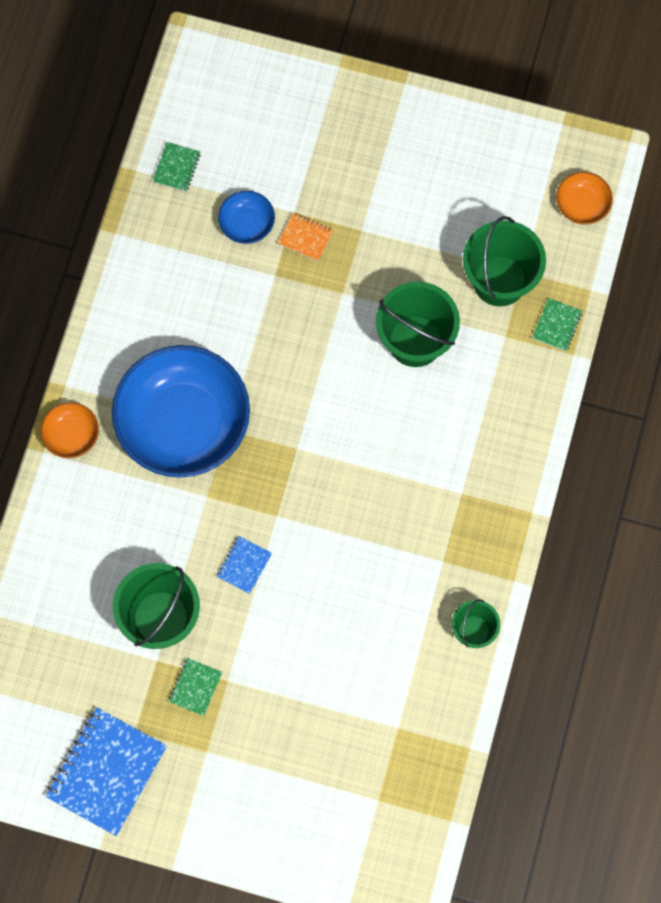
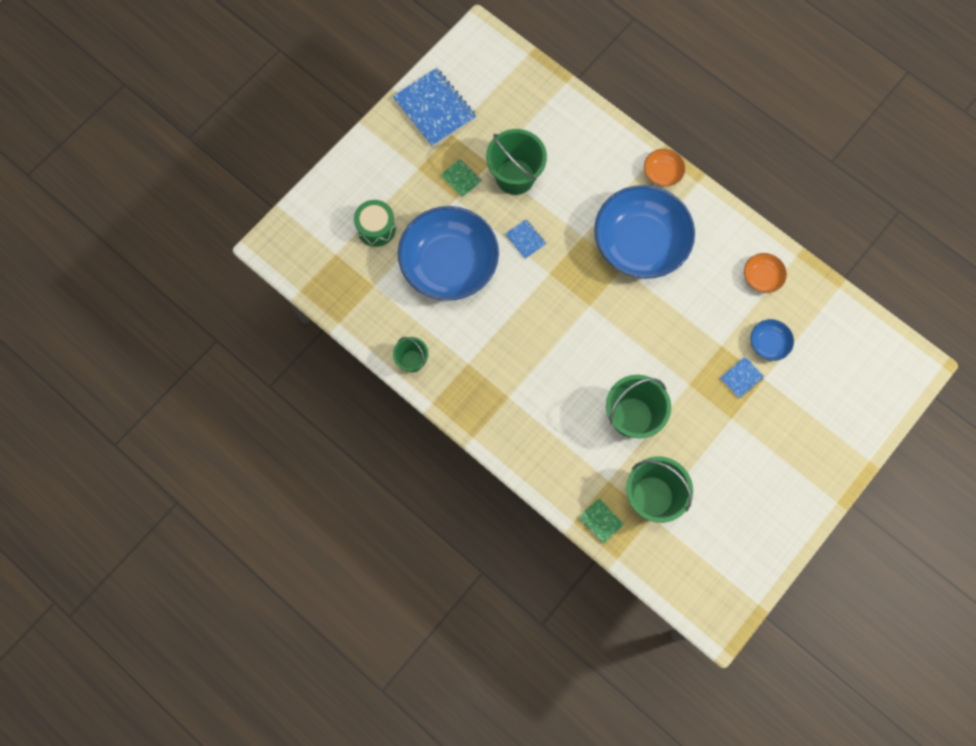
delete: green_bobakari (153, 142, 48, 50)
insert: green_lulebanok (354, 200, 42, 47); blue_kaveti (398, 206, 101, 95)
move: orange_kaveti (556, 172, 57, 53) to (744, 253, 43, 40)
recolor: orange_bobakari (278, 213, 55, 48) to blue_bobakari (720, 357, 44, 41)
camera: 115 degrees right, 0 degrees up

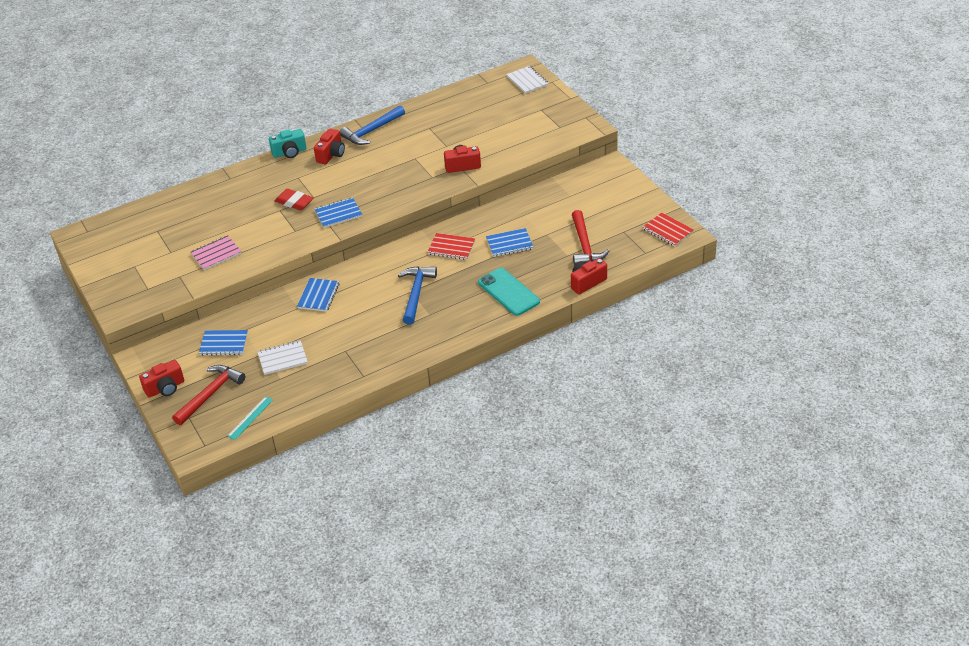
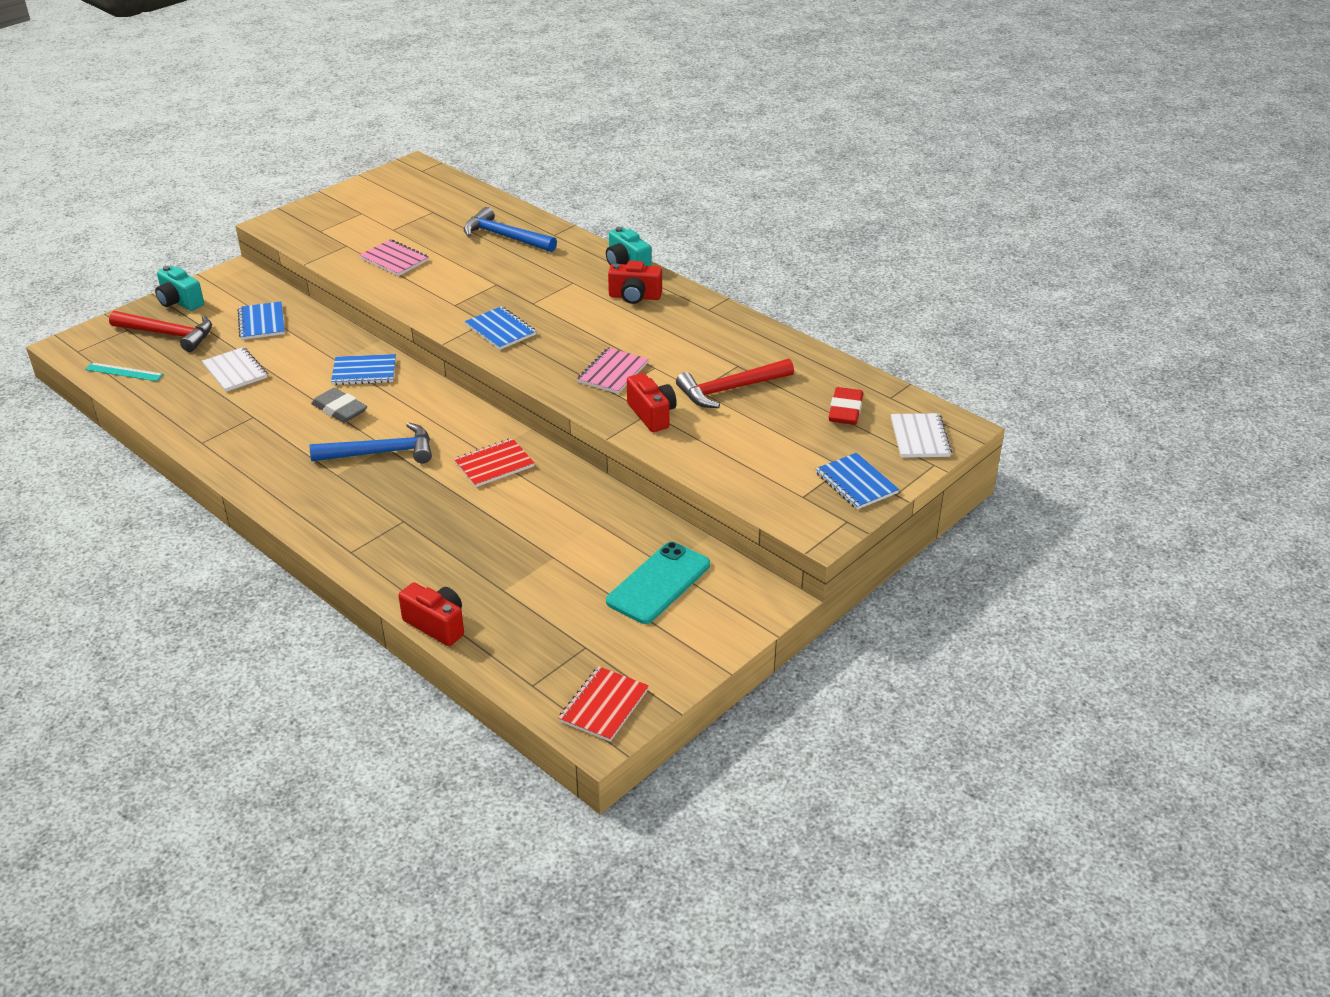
insert: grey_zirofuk (311, 388, 56, 35); pink_bobakari (577, 347, 71, 47)
move: red_zirofuk (275, 189, 38, 21) to (829, 387, 34, 38); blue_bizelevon (340, 105, 65, 40) to (464, 207, 93, 45); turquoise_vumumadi (478, 268, 62, 48) to (606, 542, 104, 82); blue_bobakari (486, 228, 47, 29) to (815, 453, 84, 56); red_bizelevon (572, 210, 37, 56) to (676, 359, 118, 49)
recolor: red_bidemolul (139, 360, 45, 38) to turquoise_bidemolul (155, 266, 49, 45)
rotate: red_bobakari (427, 233, 48, 27) = (454, 438, 80, 49) 60 degrees clockwise; white_bobakari (506, 66, 42, 28) = (891, 413, 61, 45) 45 degrees counterclockwise
camera: 70 degrees right, 5 degrees down

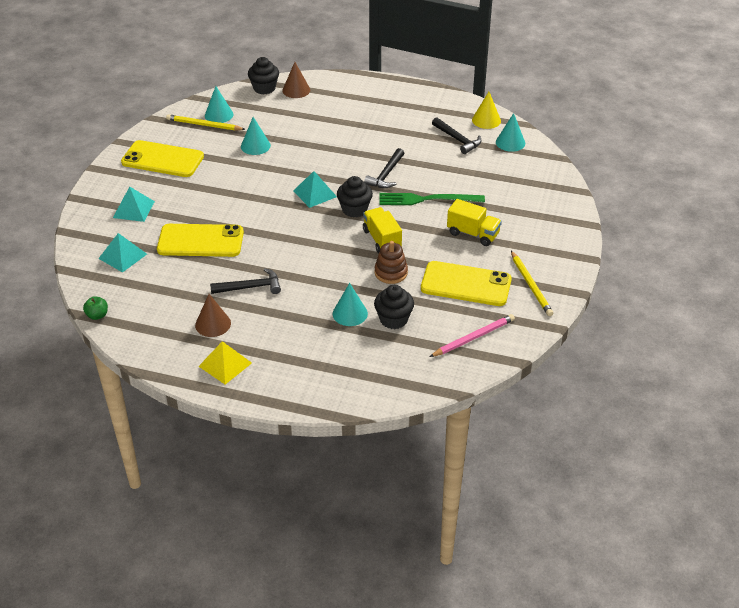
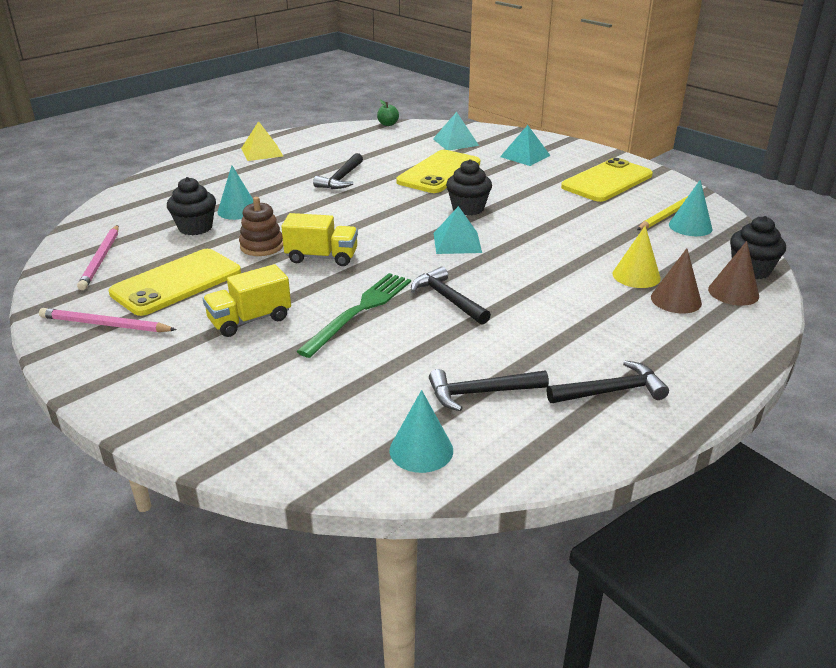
delete: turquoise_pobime (241, 117, 30, 38)
insert: black_bizelevon (547, 361, 122, 42)
move: brown_pobime (195, 294, 36, 43) to (651, 248, 51, 65); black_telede (337, 176, 36, 41) to (446, 159, 46, 56); yellow_pobime (472, 92, 29, 37) to (613, 226, 48, 62)
recolor: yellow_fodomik (511, 251, 42, 65) to pink_fodomik (39, 308, 138, 24)
camera: 120 degrees right, 10 degrees down

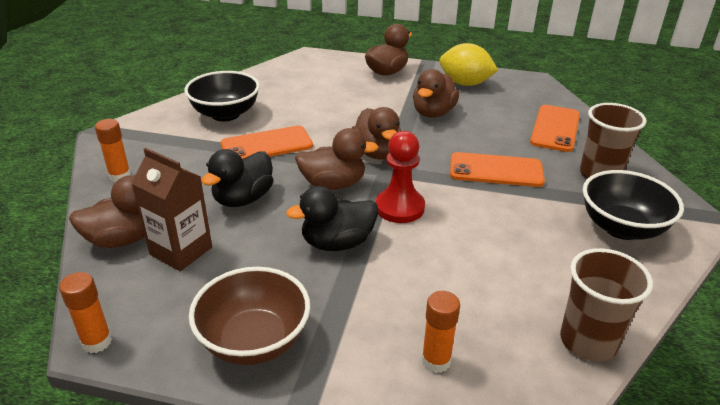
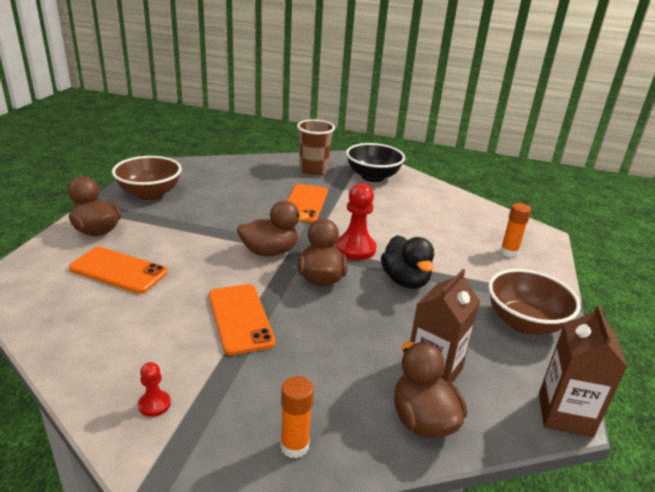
delete: black_kaveti (184, 71, 76, 50); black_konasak (201, 149, 72, 58); brown_konasak (413, 69, 46, 49); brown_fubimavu (560, 248, 93, 114)
insert: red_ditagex (138, 362, 33, 55)
move: orange_vumumadi (530, 105, 50, 47) to (69, 247, 99, 47)
replace: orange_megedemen (59, 272, 53, 81) to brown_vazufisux (539, 305, 88, 132); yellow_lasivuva (440, 43, 58, 43) to brown_kaveti (112, 156, 70, 44)
camera: 90 degrees left, 5 degrees down

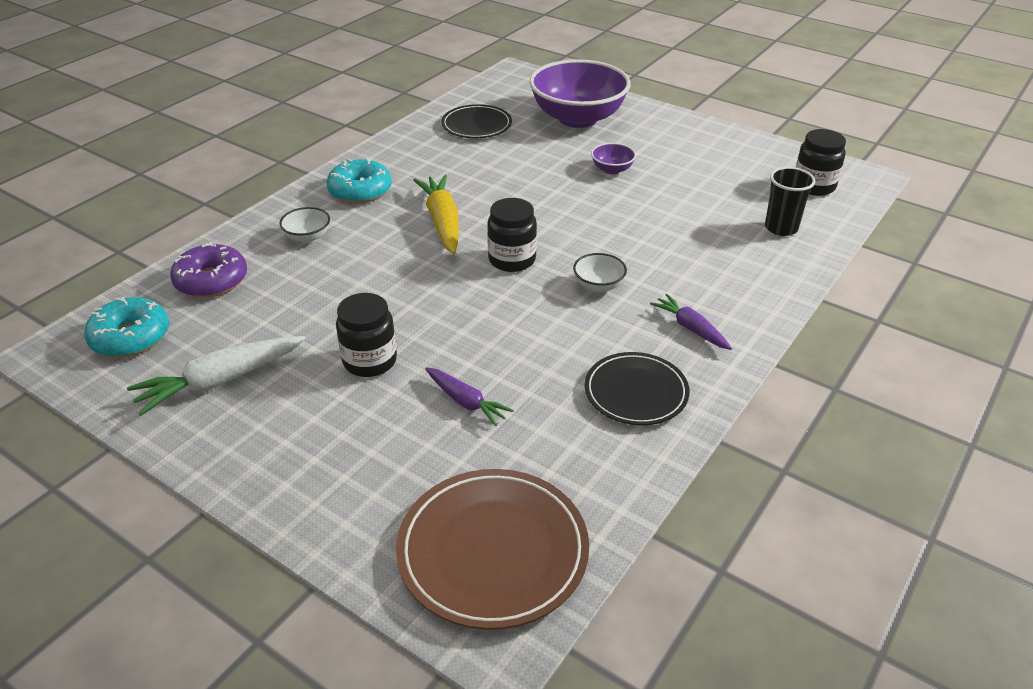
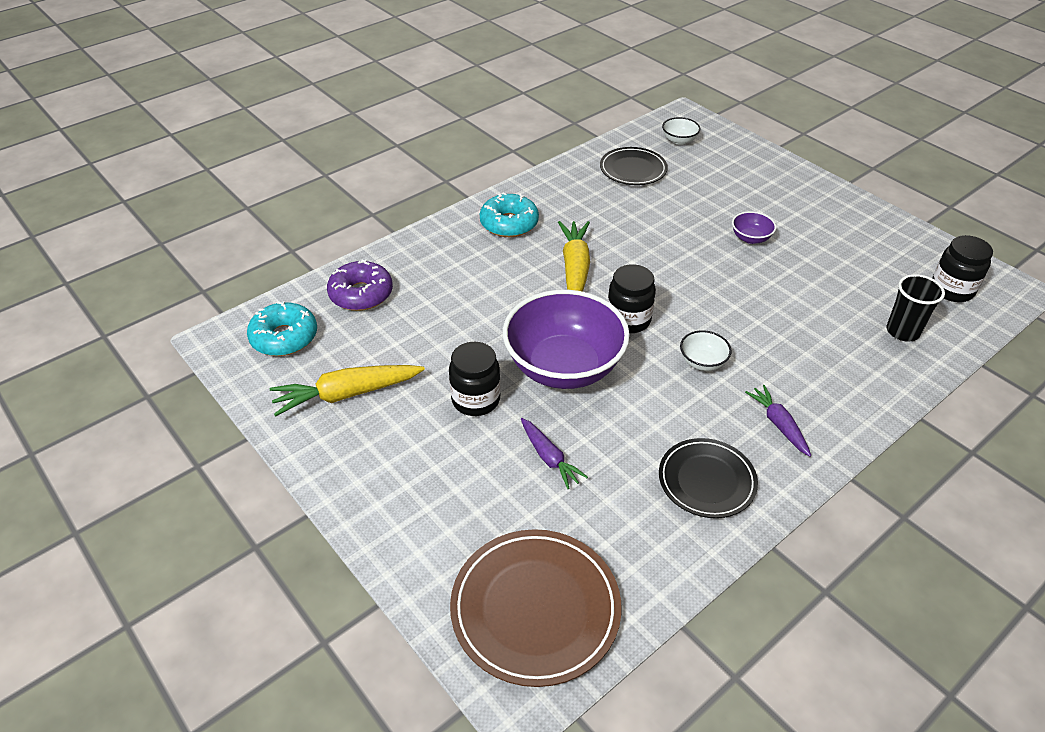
move: white_kaveti (279, 207, 51, 36) to (662, 117, 39, 28); purple_kaveti (529, 59, 101, 69) to (503, 290, 127, 99)
recolor: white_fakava (127, 336, 179, 79) to yellow_fakava (270, 365, 155, 51)
camera: 15 degrees right, 5 degrees up

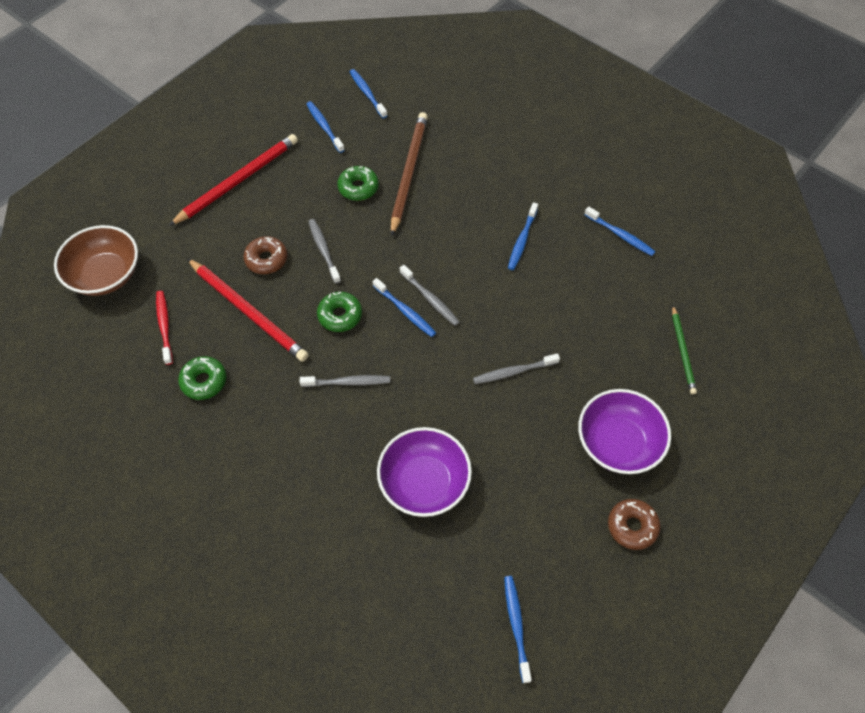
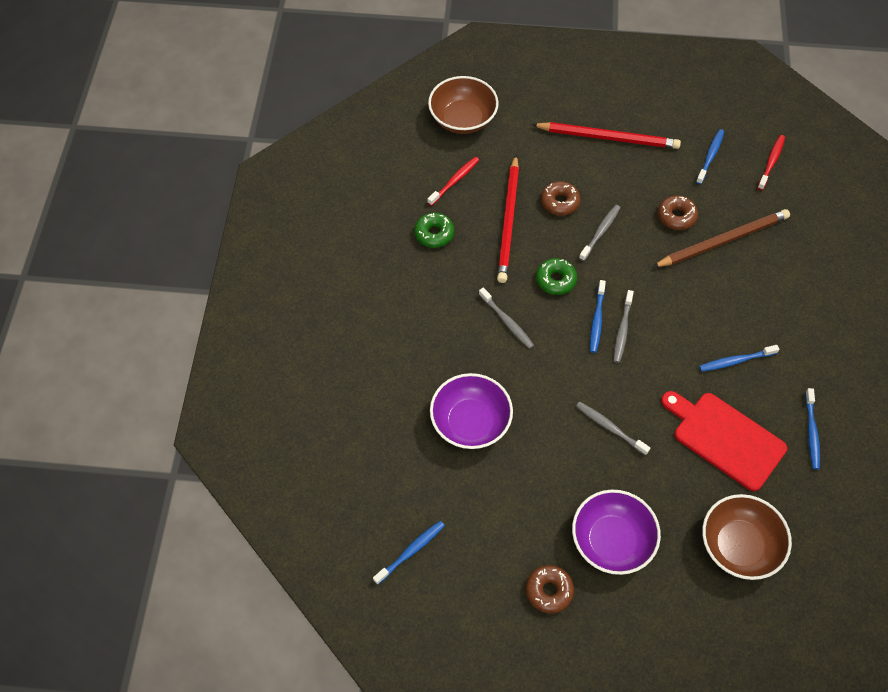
insert: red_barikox (661, 391, 126, 100)
replace: green_fodomik (672, 306, 25, 88) to brown_kaveti (702, 494, 90, 86)
recolor: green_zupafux (337, 166, 42, 35) to brown_zupafux (658, 195, 40, 35); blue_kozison (349, 69, 38, 50) to red_kozison (757, 135, 28, 55)
camera: 55 degrees right, 0 degrees up

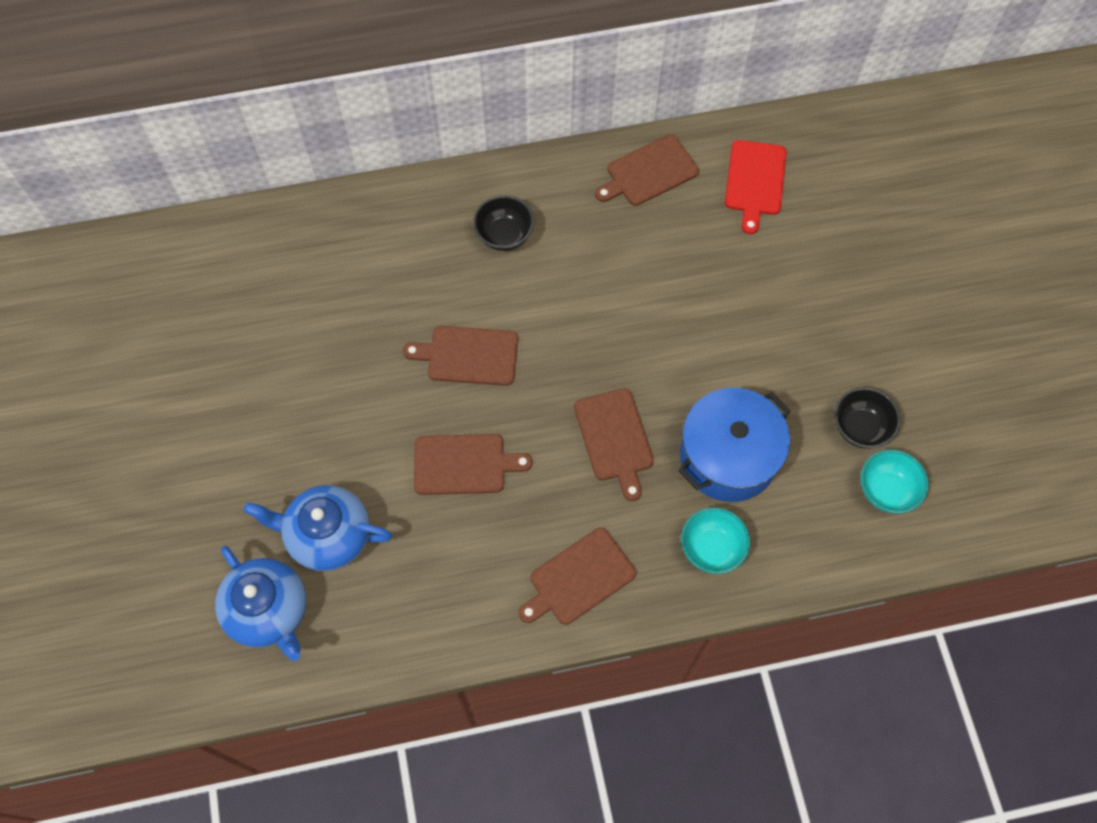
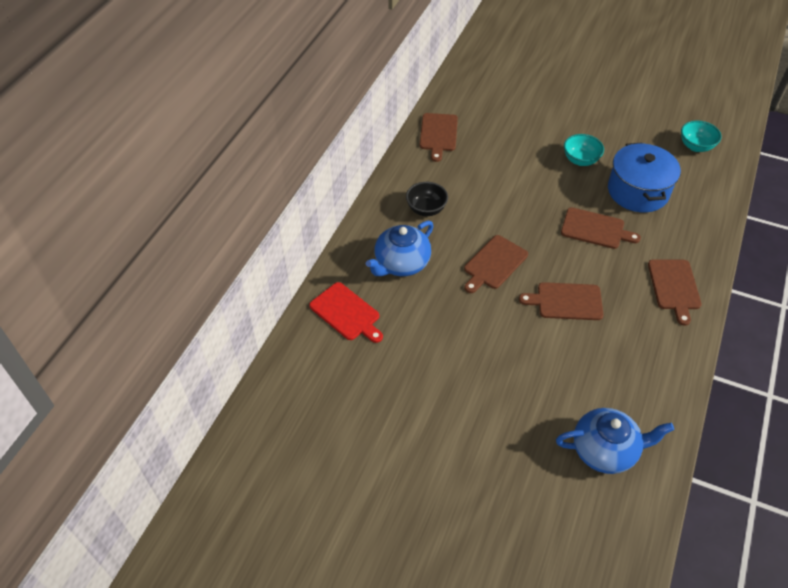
delete: black_kaveti (834, 387, 67, 62)
move: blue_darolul (244, 485, 148, 86) to (366, 221, 68, 55); turquoise_kaveti (681, 507, 69, 67) to (564, 134, 40, 32); red_barikox (725, 140, 61, 94) to (309, 282, 74, 61)
rotate: brown_barikox (414, 434, 118, 61) = (519, 282, 85, 38) 120 degrees counterclockwise
camera: 55 degrees left, 15 degrees down

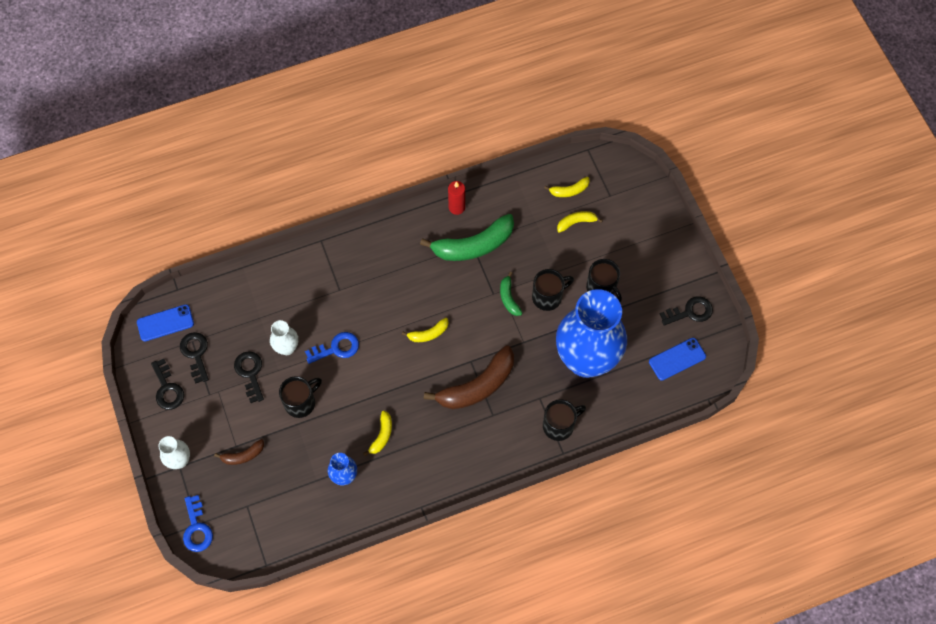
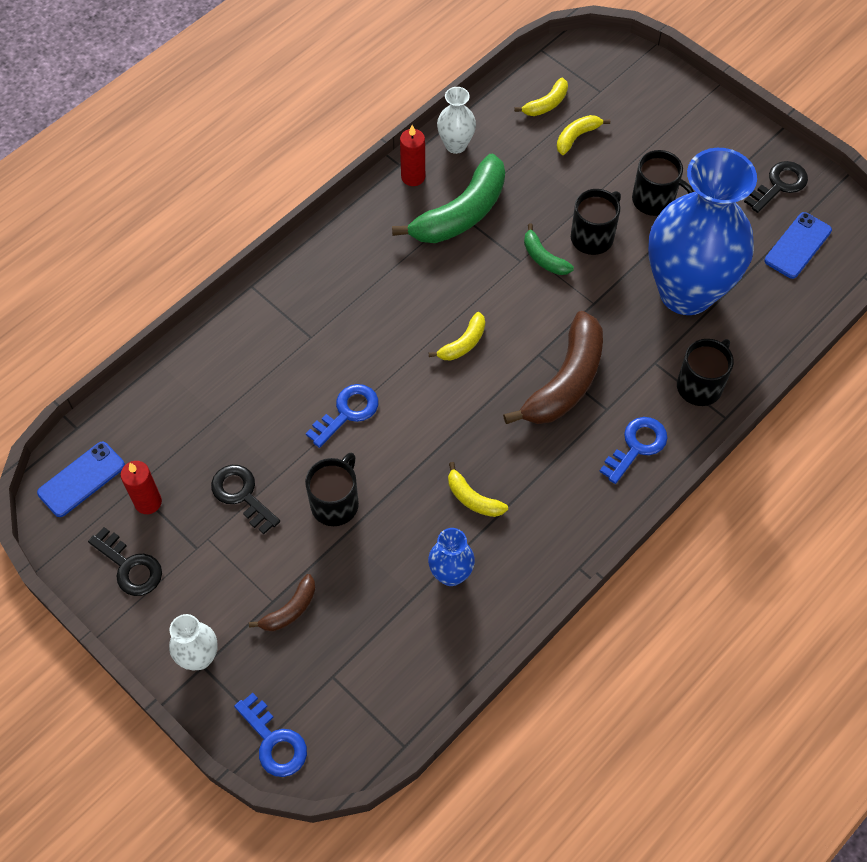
insert: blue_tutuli (599, 417, 69, 67)
move: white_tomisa (270, 320, 28, 35) to (437, 87, 39, 67)
replace: black_tutuli (180, 332, 29, 52) to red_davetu (121, 461, 41, 53)
rotate: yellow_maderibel (363, 411, 29, 45) = (448, 462, 60, 55) 135 degrees clockwise
camera: 25 degrees left, 5 degrees down

